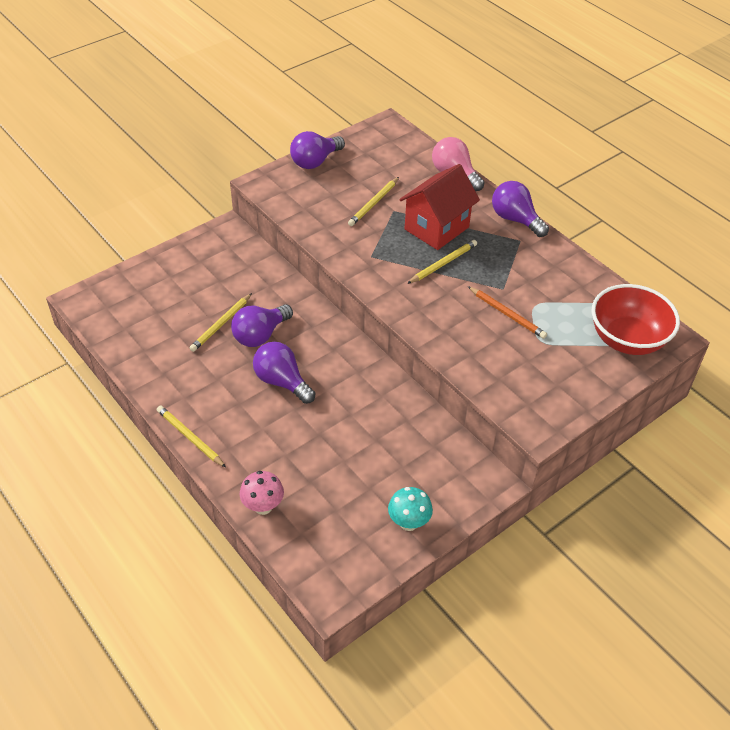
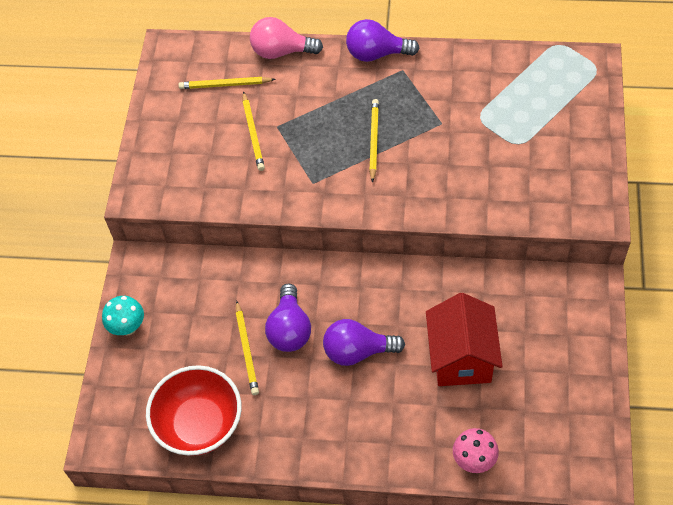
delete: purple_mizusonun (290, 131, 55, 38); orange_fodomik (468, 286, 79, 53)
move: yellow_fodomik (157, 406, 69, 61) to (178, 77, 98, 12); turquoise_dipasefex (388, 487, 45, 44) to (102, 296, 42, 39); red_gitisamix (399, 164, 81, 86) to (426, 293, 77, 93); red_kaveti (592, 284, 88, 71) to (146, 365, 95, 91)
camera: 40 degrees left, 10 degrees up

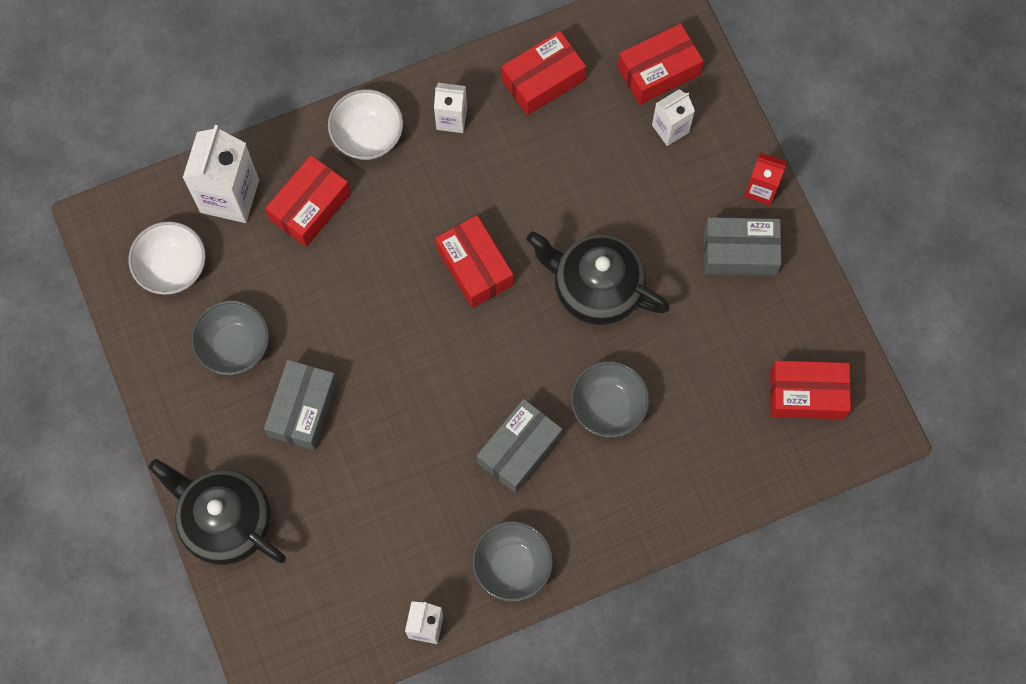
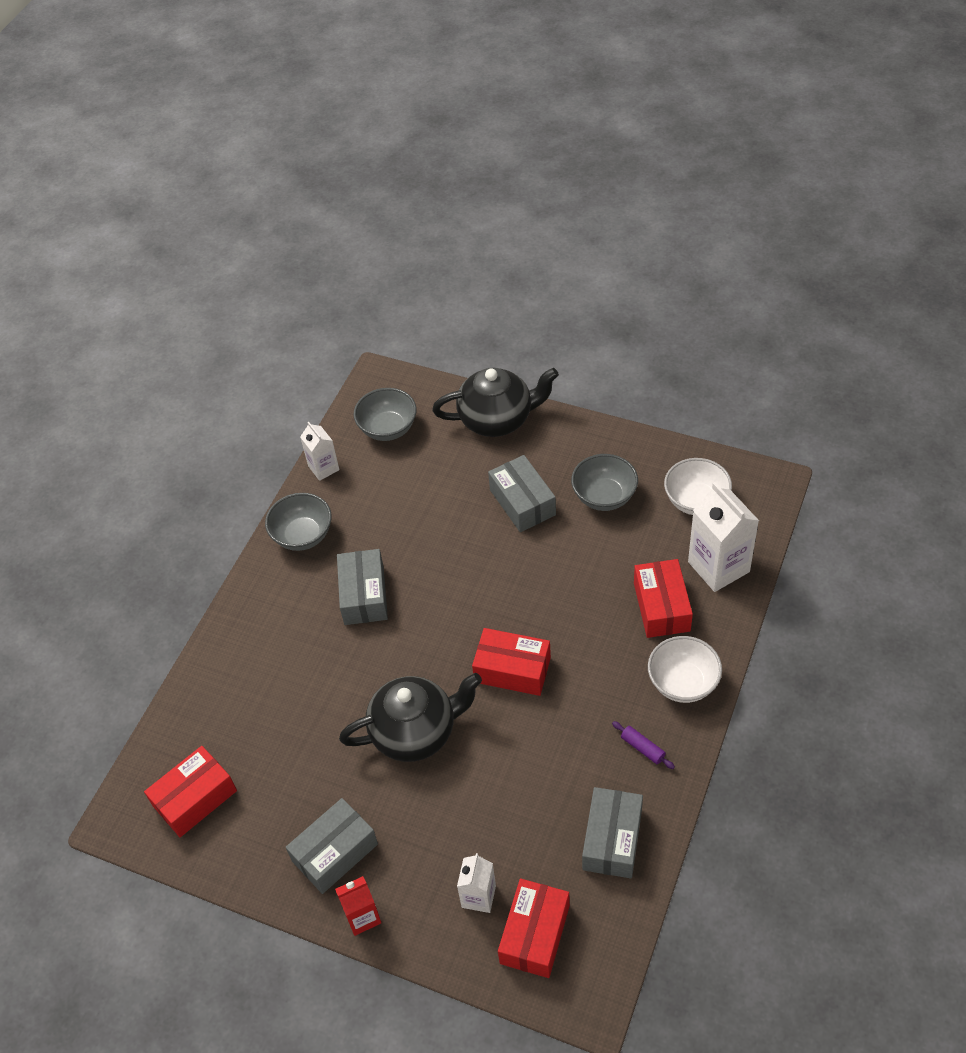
move: grey_kaveti (571, 361, 78, 77) to (354, 388, 63, 53)
replace: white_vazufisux (434, 83, 33, 50) to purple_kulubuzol (612, 721, 63, 48)
recolor: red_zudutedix (502, 31, 84, 85) to grey_zudutedix (582, 787, 61, 91)
camera: 140 degrees right, 20 degrees down

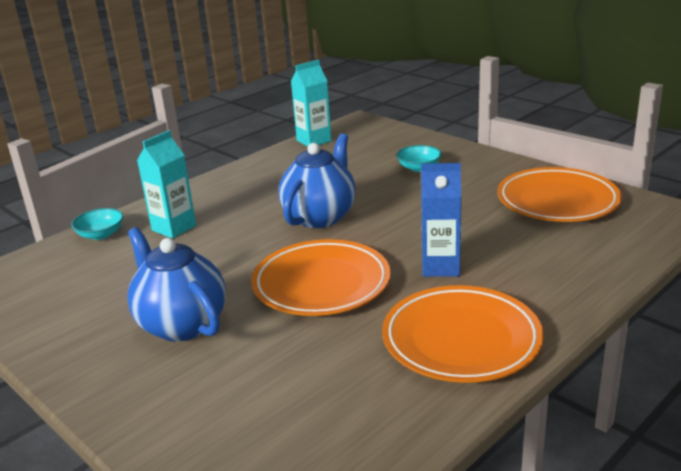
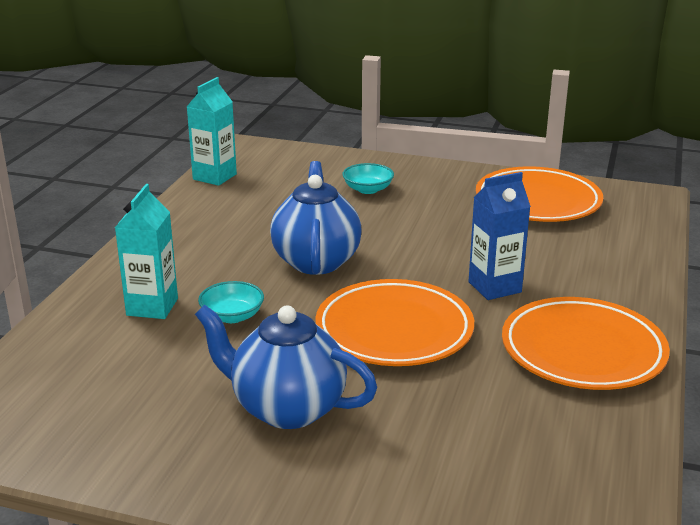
move: turquoise_kaveti (71, 208, 53, 32) to (198, 281, 66, 42)
camera: 30 degrees left, 0 degrees up

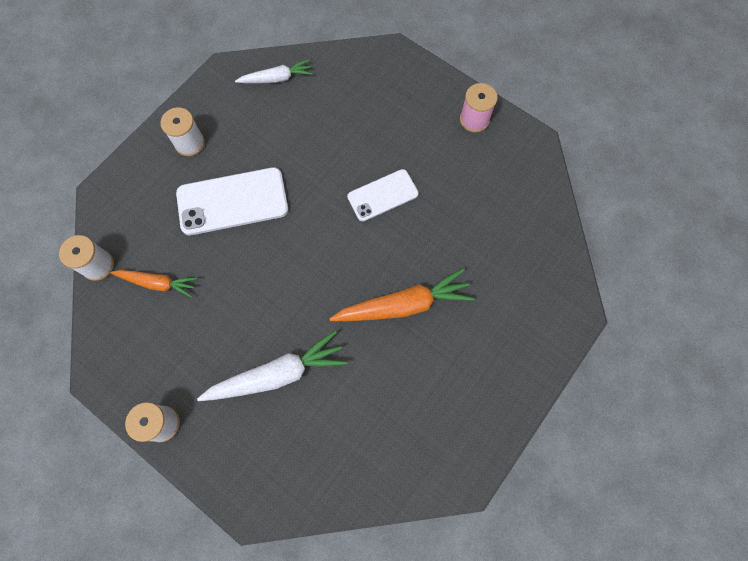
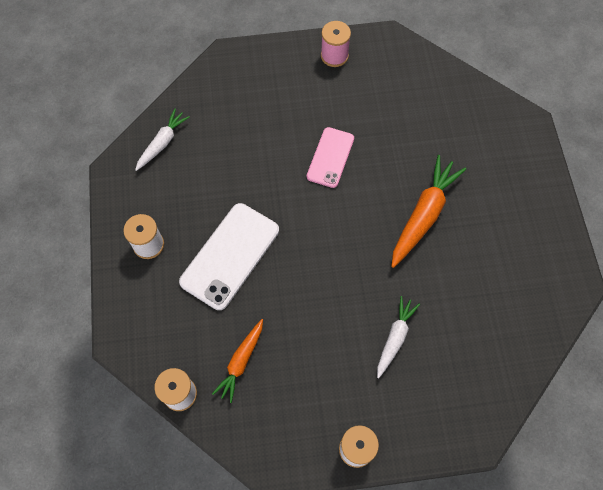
recolor: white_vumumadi (347, 169, 72, 52) to pink_vumumadi (307, 127, 47, 61)
rotate: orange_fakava (111, 270, 87, 28) = (212, 319, 51, 84) 150 degrees clockwise
resize: white_fakava (197, 331, 150, 70) = (377, 296, 43, 83) x0.62
camera: 45 degrees left, 5 degrees down

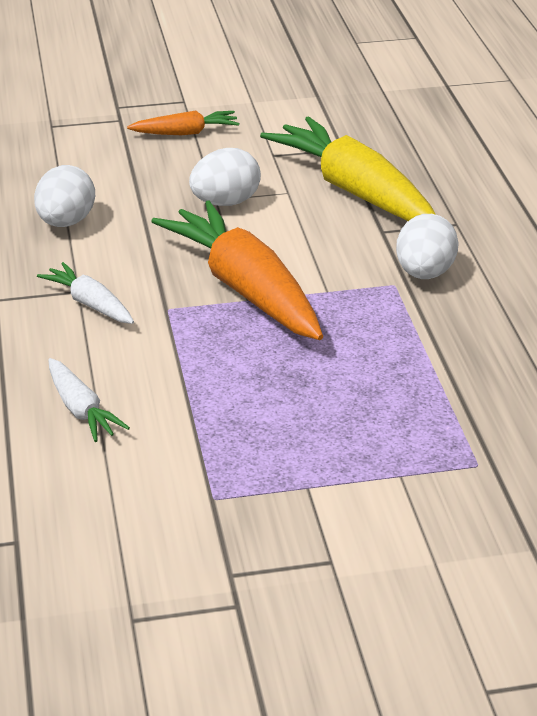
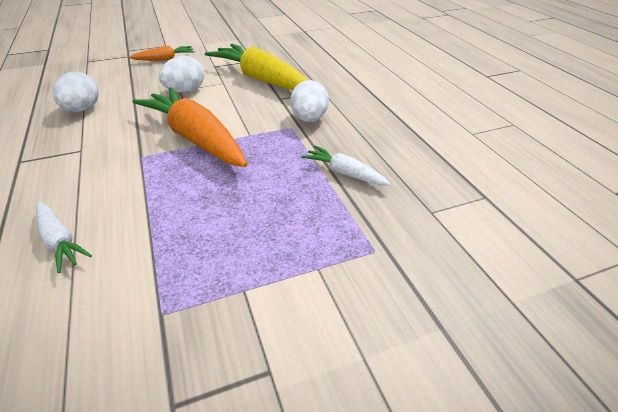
move: white_fakava (37, 262, 97, 62) to (302, 145, 89, 41)
camera: 10 degrees left, 5 degrees up

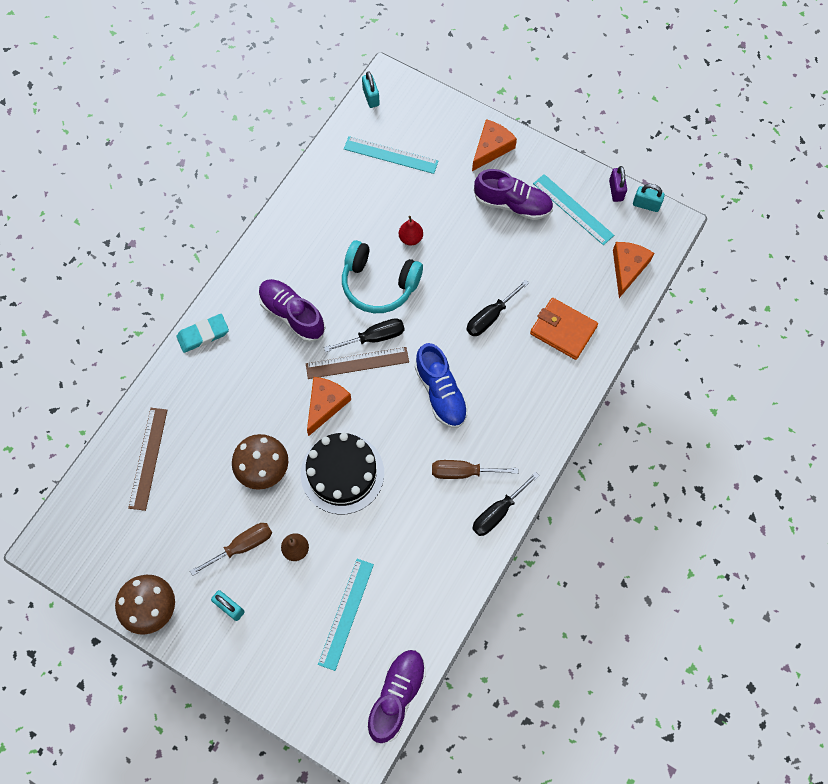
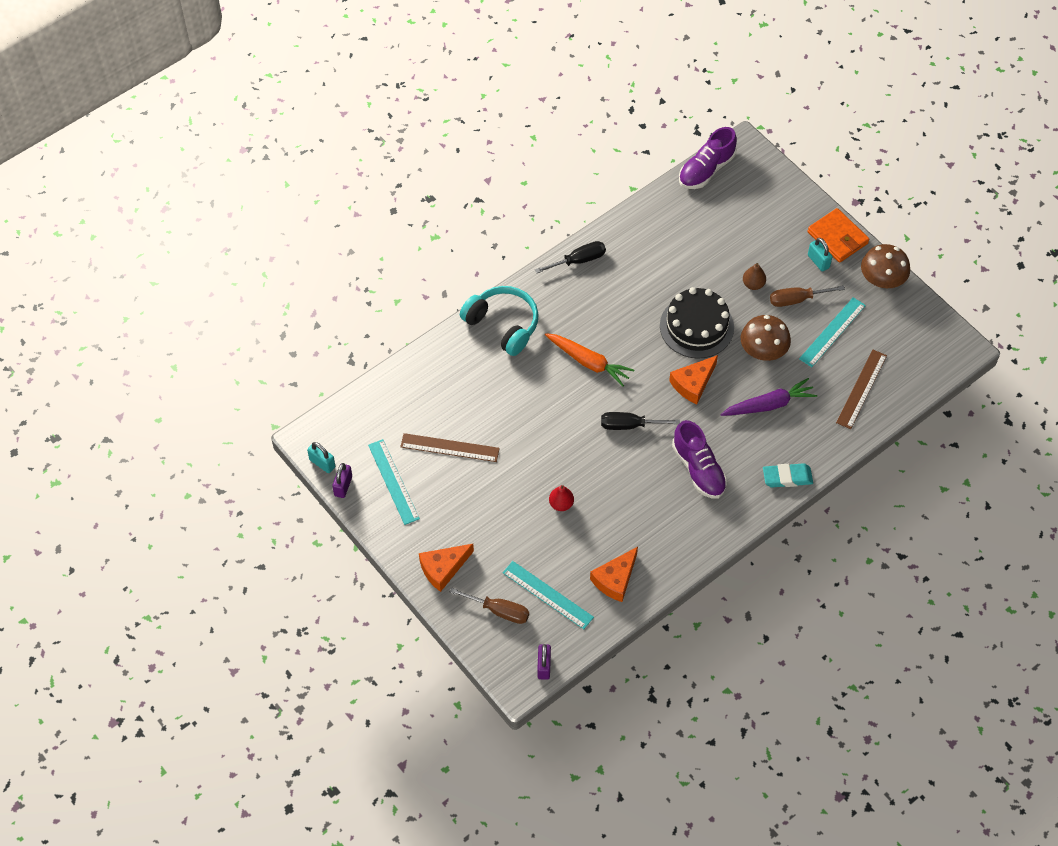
delete: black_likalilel (466, 279, 63, 57); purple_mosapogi (474, 169, 79, 51)
insert: purple_fakava (720, 378, 97, 38)
move: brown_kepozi (306, 347, 103, 32) to (400, 433, 100, 29); turquoise_kepozi (318, 559, 56, 112) to (799, 297, 67, 70); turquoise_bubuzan (342, 240, 81, 73) to (460, 286, 79, 70); brown_likalilel (432, 460, 86, 19) to (450, 588, 79, 36); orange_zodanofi (530, 298, 68, 62) to (808, 208, 62, 55); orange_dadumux (613, 242, 41, 56) to (590, 547, 48, 55)
replace: blue_mosapogi (414, 343, 55, 85) to orange_fakava (545, 333, 89, 54)
recolor: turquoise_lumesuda (362, 71, 18, 37) to purple_lumesuda (537, 644, 14, 36)
camera: 160 degrees left, 10 degrees down

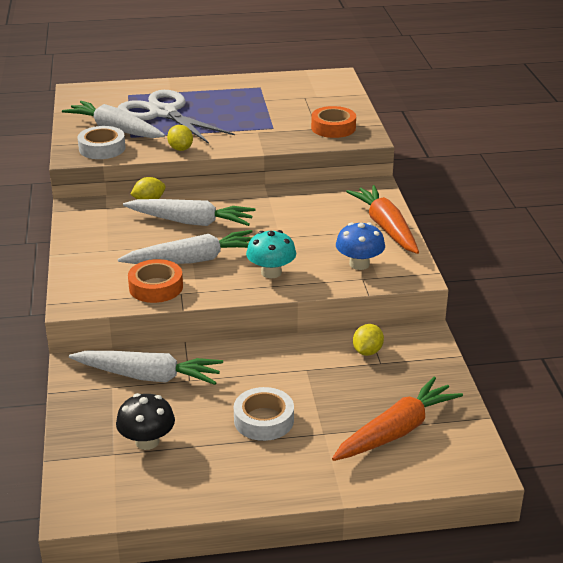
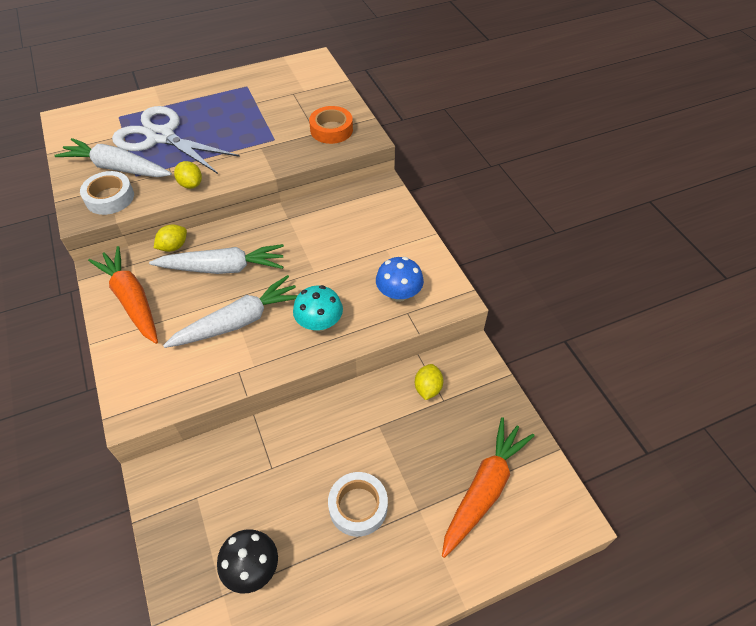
delete: white_fakava (69, 351, 154, 34); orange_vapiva (128, 259, 55, 44)
move: orange_fakava (346, 185, 73, 69) to (88, 246, 70, 98)
camera: 15 degrees left, 20 degrees up

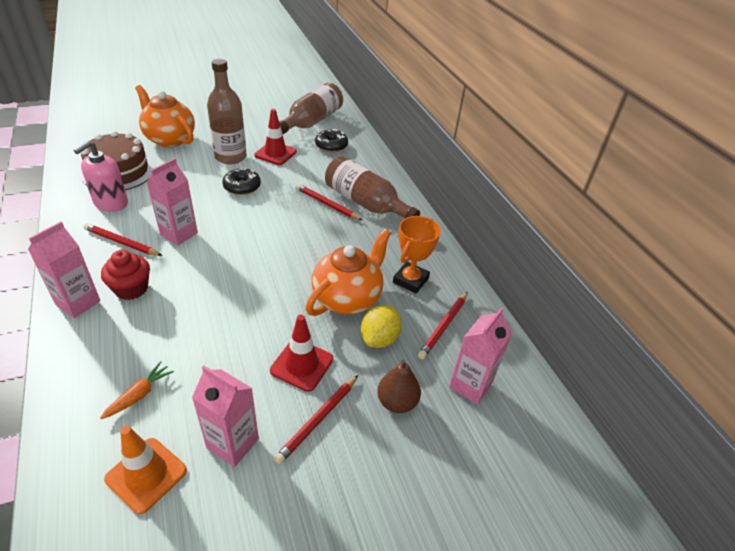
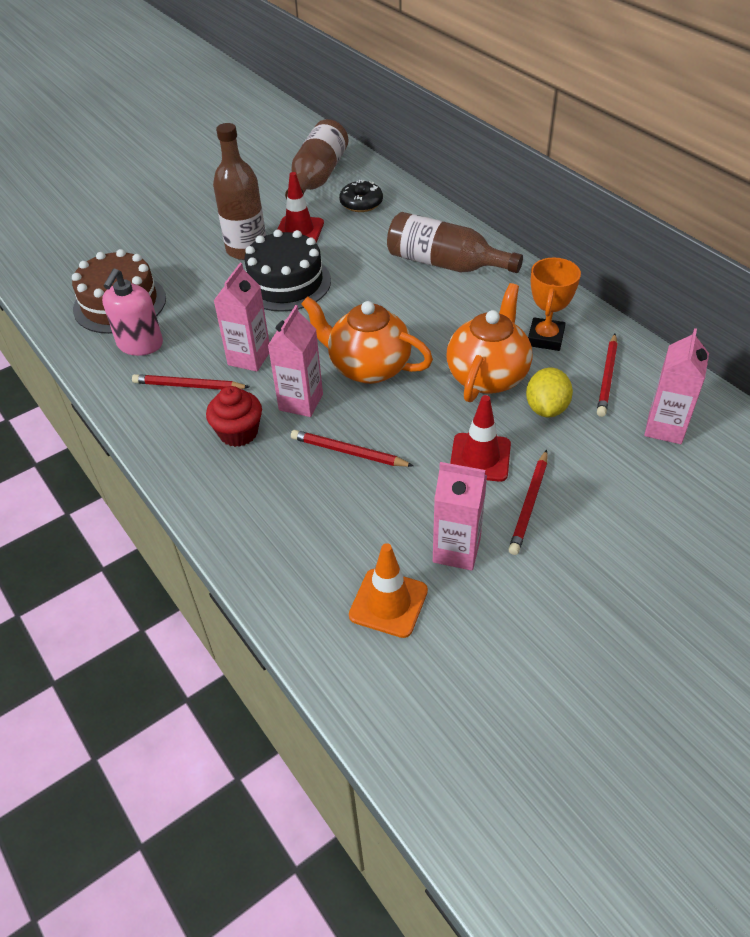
delete: orange_fakava (100, 361, 74, 58); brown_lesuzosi (377, 360, 44, 53)
move: pink_vazufisux (28, 221, 72, 97) to (268, 305, 55, 112); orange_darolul (135, 85, 60, 62) to (301, 297, 132, 87); red_fodomik (296, 184, 66, 36) to (291, 430, 122, 37)
replace: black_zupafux (222, 167, 39, 28) to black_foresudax (245, 229, 86, 83)
camera: 10 degrees left, 5 degrees up

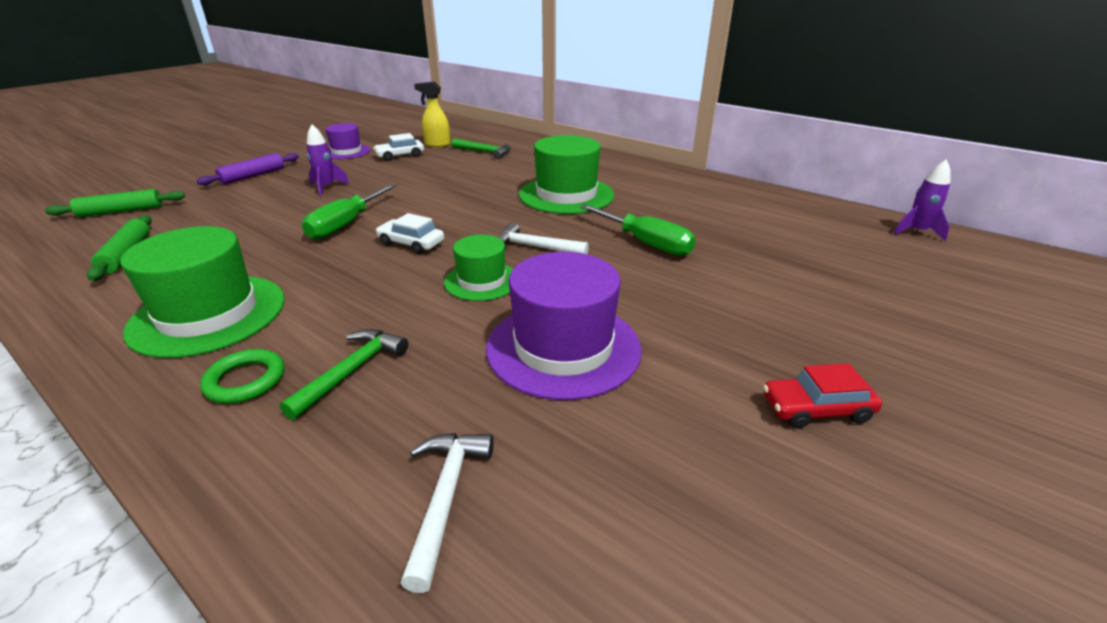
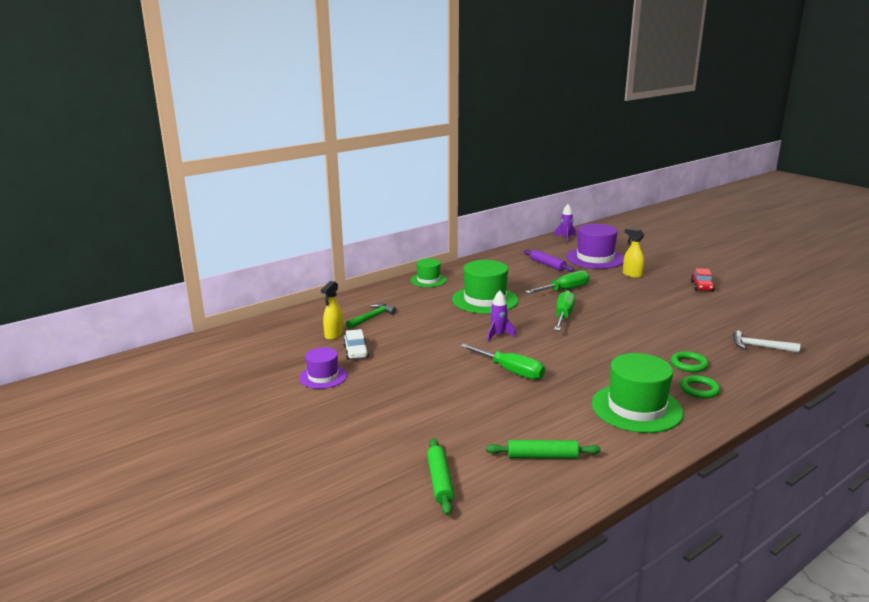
delete: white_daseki (376, 213, 68, 41)
insert: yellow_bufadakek (623, 228, 21, 50)
move: purple_kulubuzol (197, 153, 102, 32) to (524, 250, 50, 22); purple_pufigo (307, 124, 42, 72) to (487, 290, 29, 52); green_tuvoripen (444, 235, 69, 66) to (411, 258, 36, 29); purple_tuvoripen (486, 252, 156, 148) to (566, 224, 58, 45)
replace: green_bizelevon (280, 329, 128, 91) to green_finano (671, 351, 38, 21); white_bizelevon (498, 222, 91, 32) to green_likalilel (554, 290, 21, 41)
camera: 75 degrees left, 10 degrees down

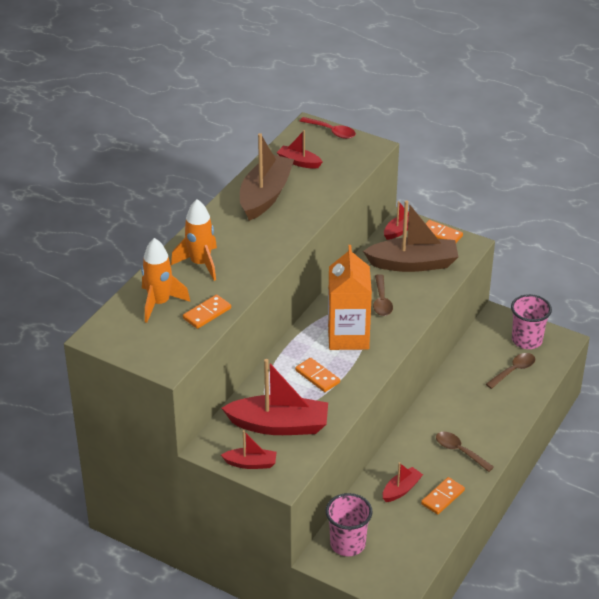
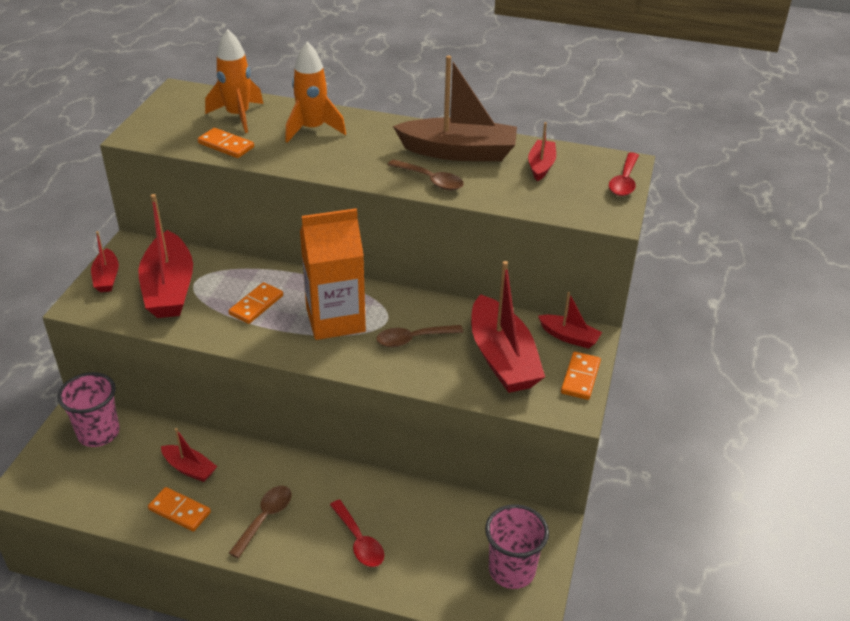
insert: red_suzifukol (330, 500, 54, 67)
move: brown_suzifukol (486, 353, 49, 36) to (388, 159, 76, 31)
recolor: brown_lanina (363, 200, 95, 72) to red_lanina (471, 261, 74, 132)
camera: 75 degrees right, 0 degrees up

